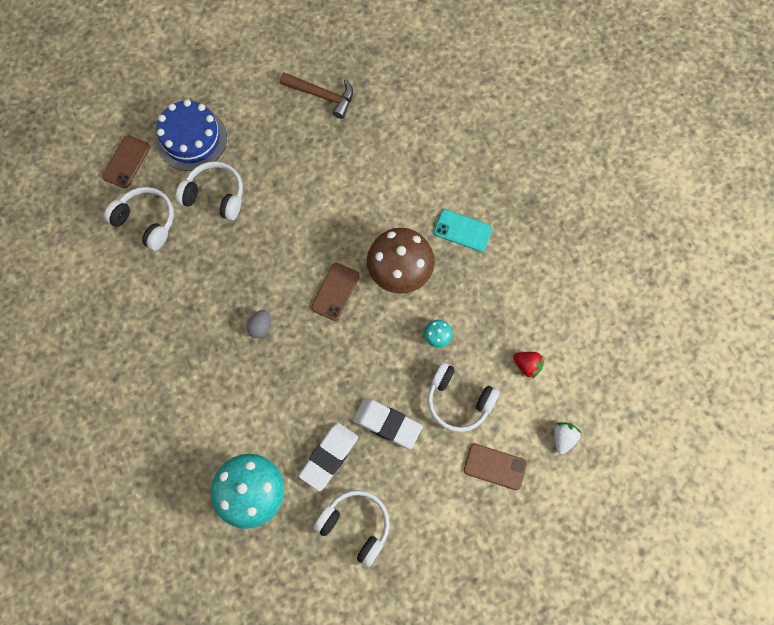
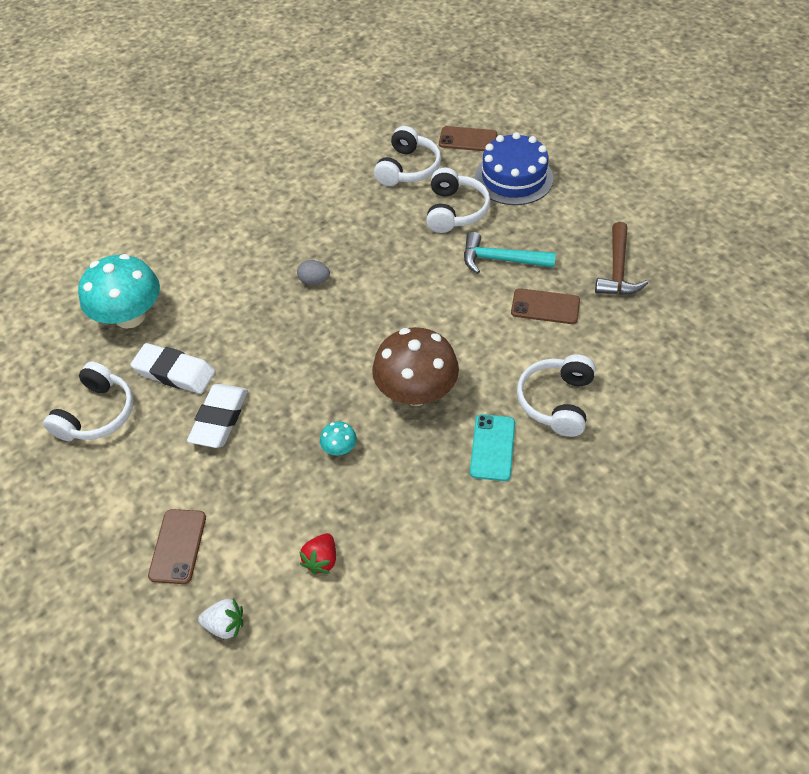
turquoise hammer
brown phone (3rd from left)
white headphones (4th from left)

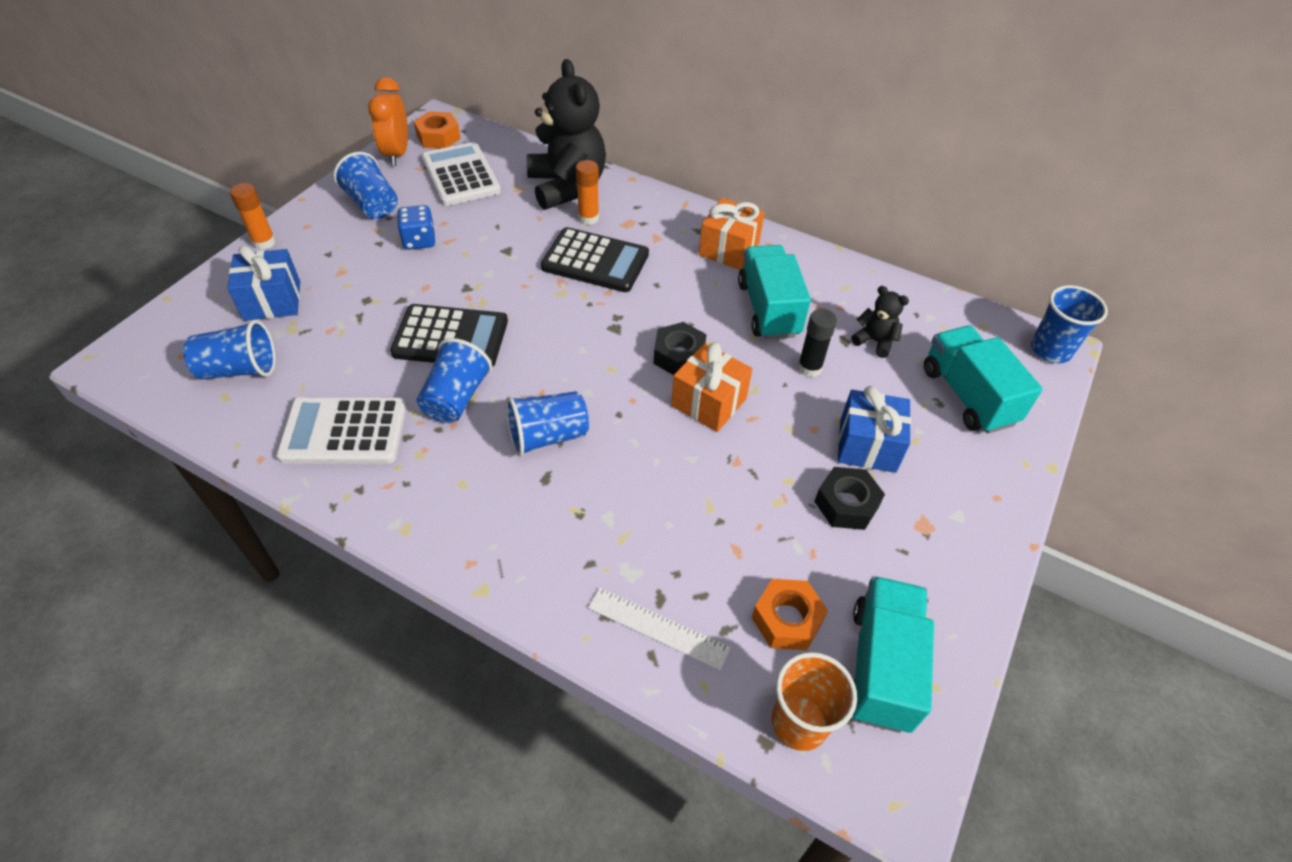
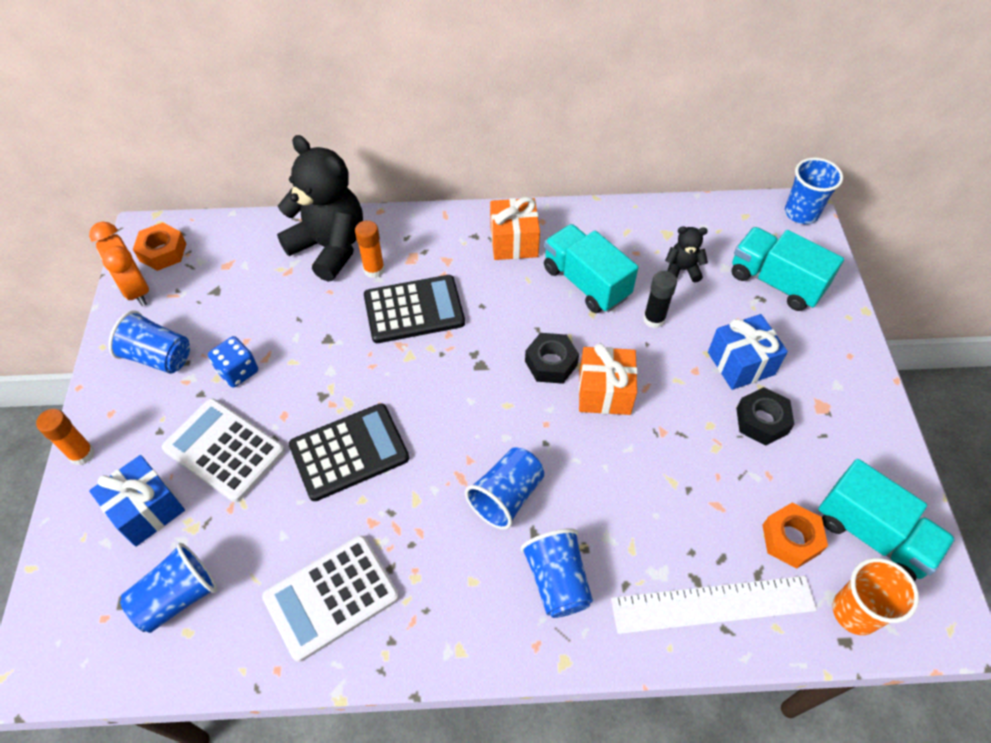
blue cup (4th from left)
white calculator (1st from left)
turquoise truck (3rd from left)
white ruler

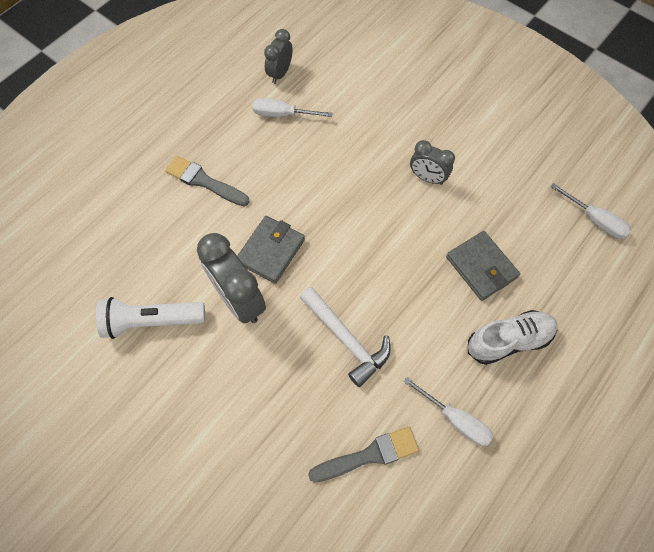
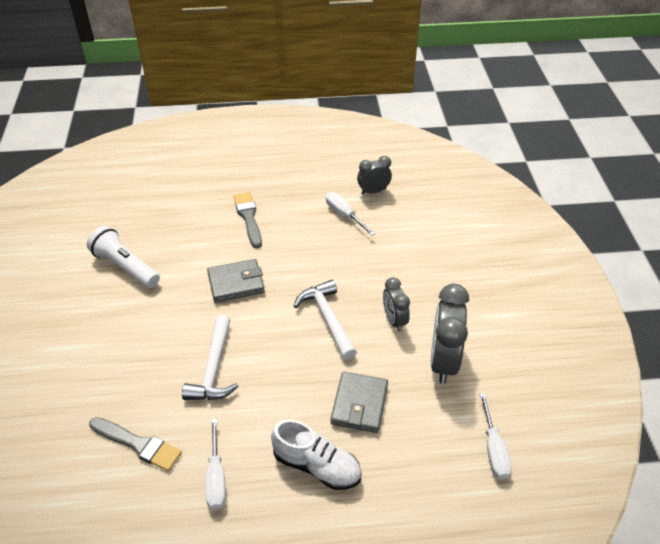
white hammer (2nd from left)
grey clock (3rd from left)

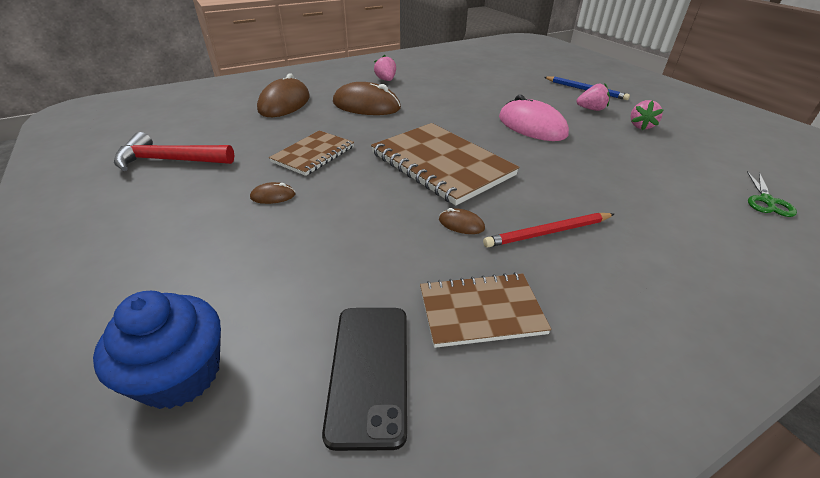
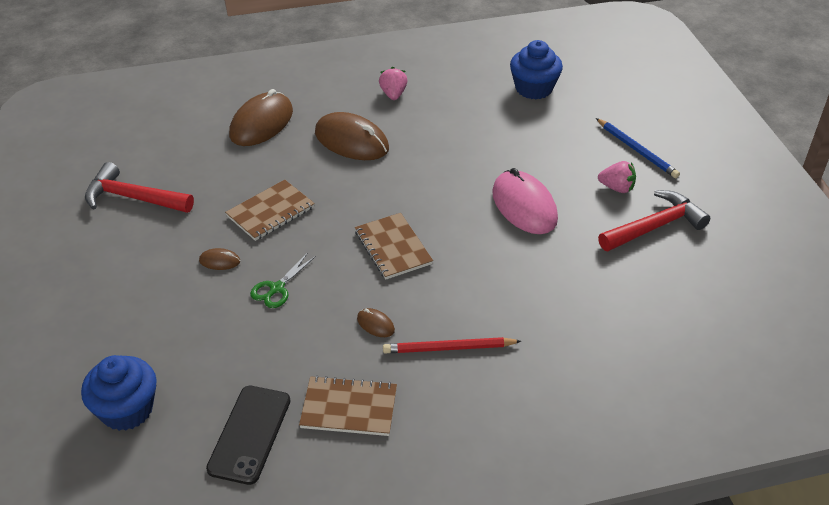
blue cupcake (2nd from left)
green scissors
red hammer (2nd from left)
brown notebook (3rd from left)

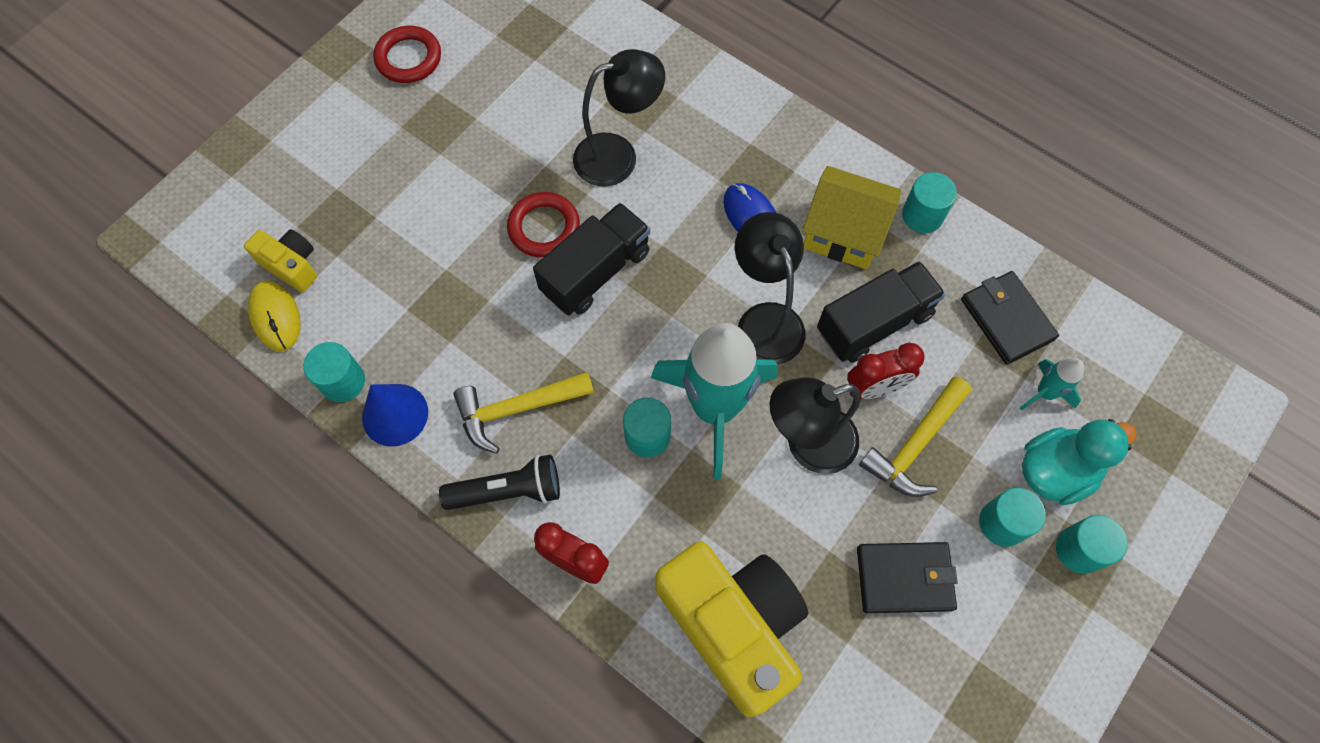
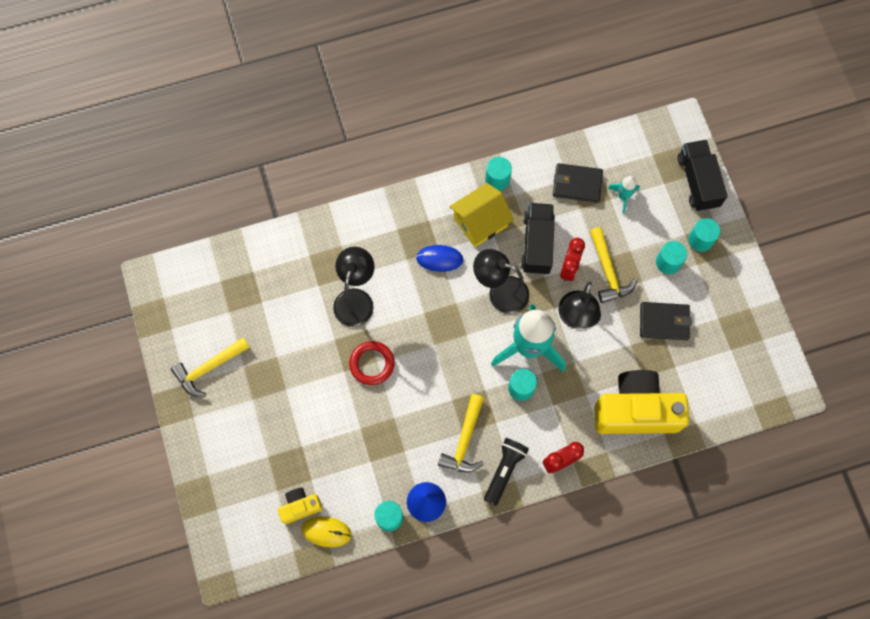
turquoise duck
black truck (2nd from left)
yellow hammer (1st from left)
black wallet (2nd from left)

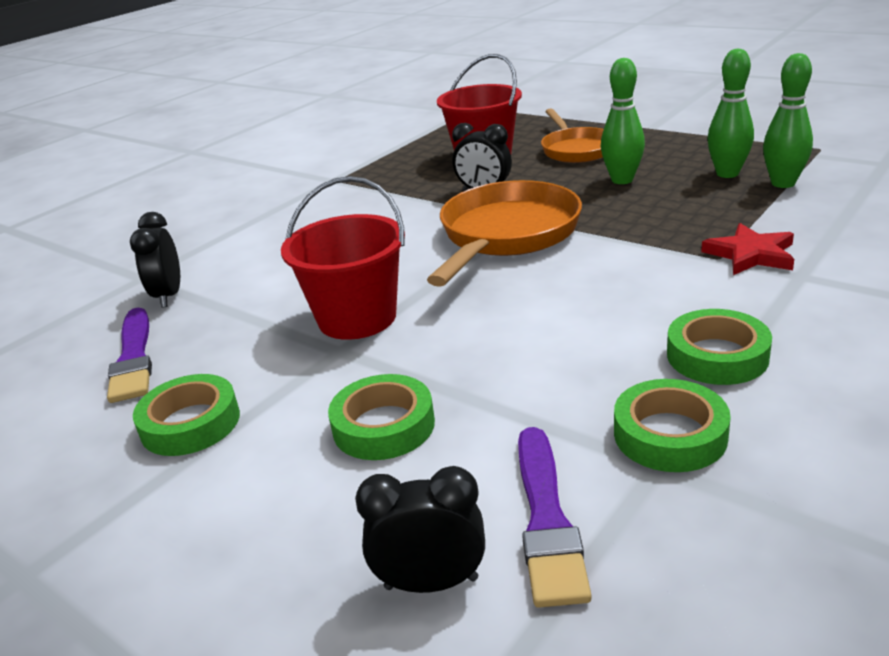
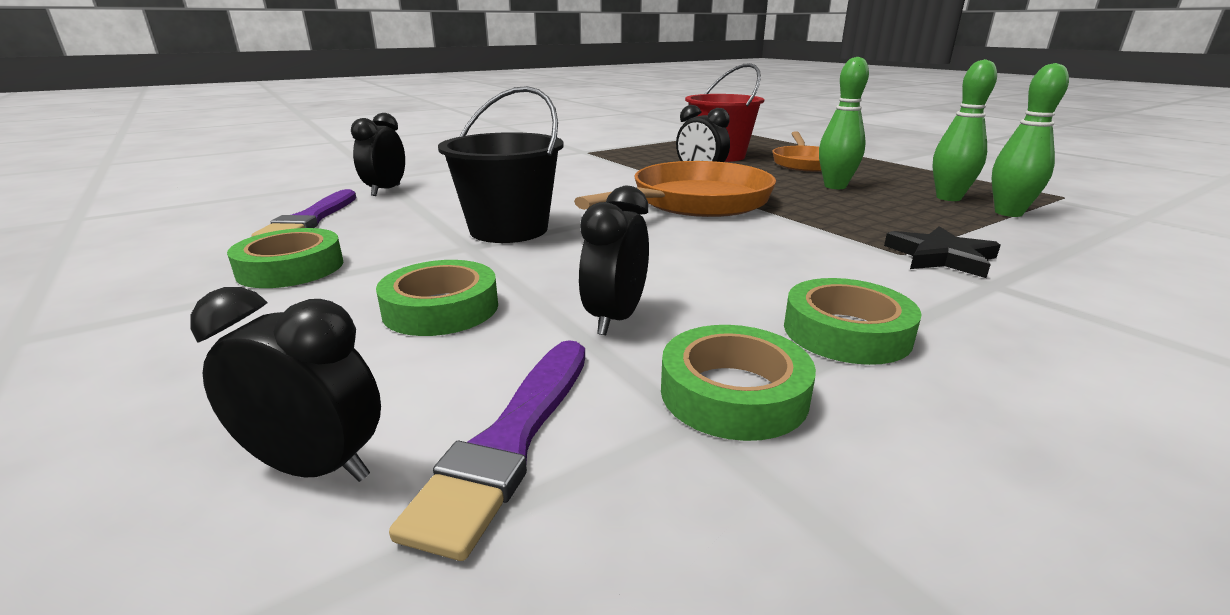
black clock (3rd from left)
black bucket
black star

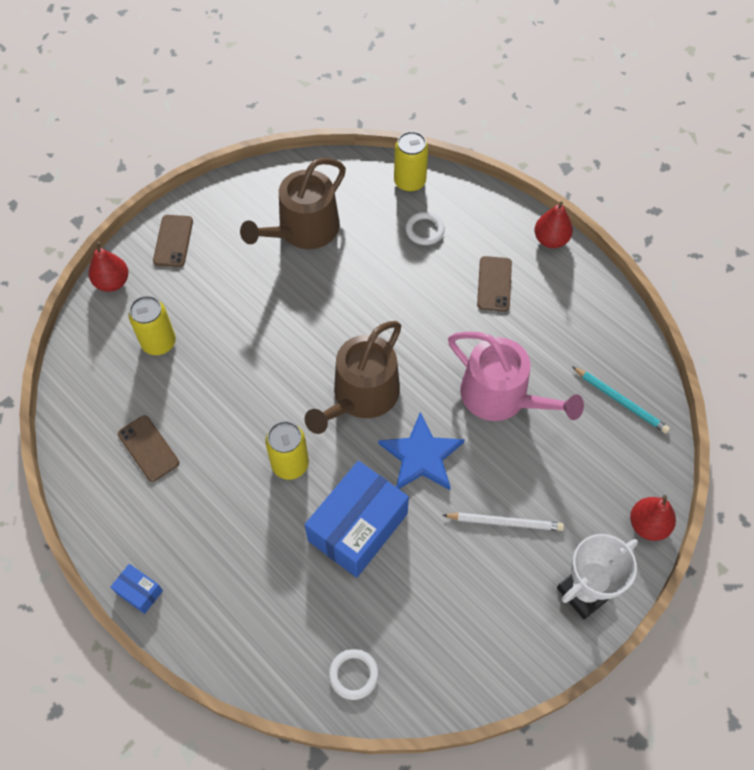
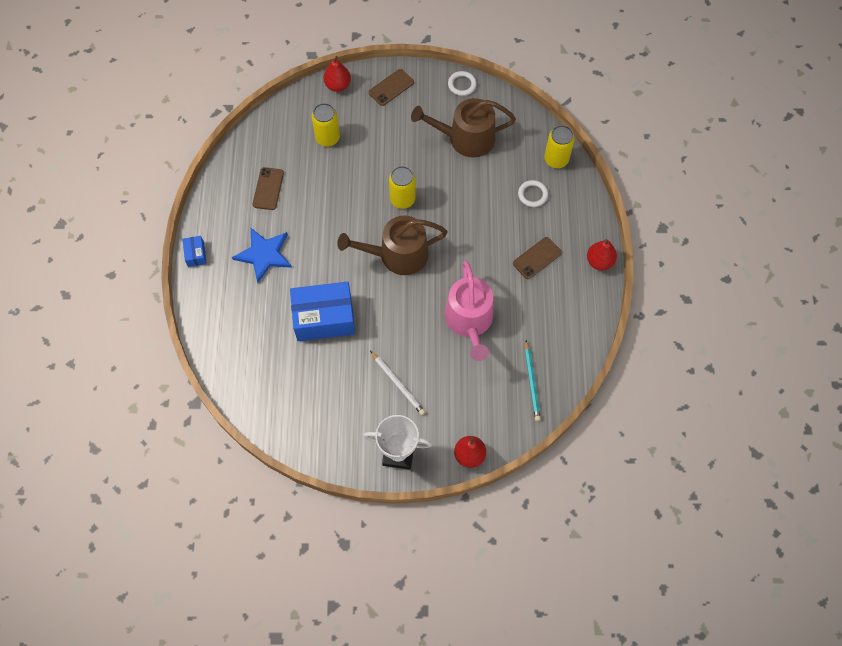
yellow can (2nd from left)
white ring (1st from left)
blue star

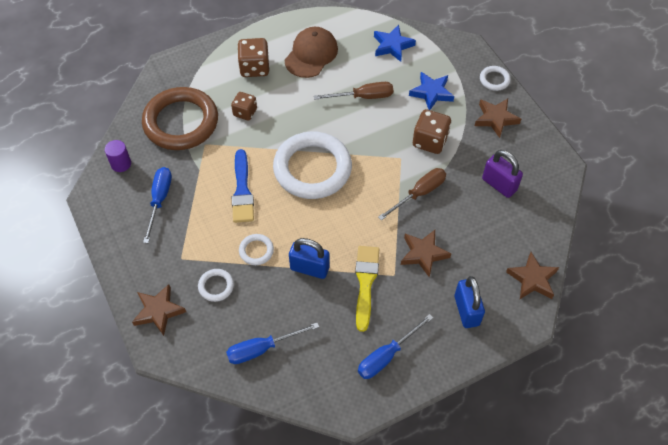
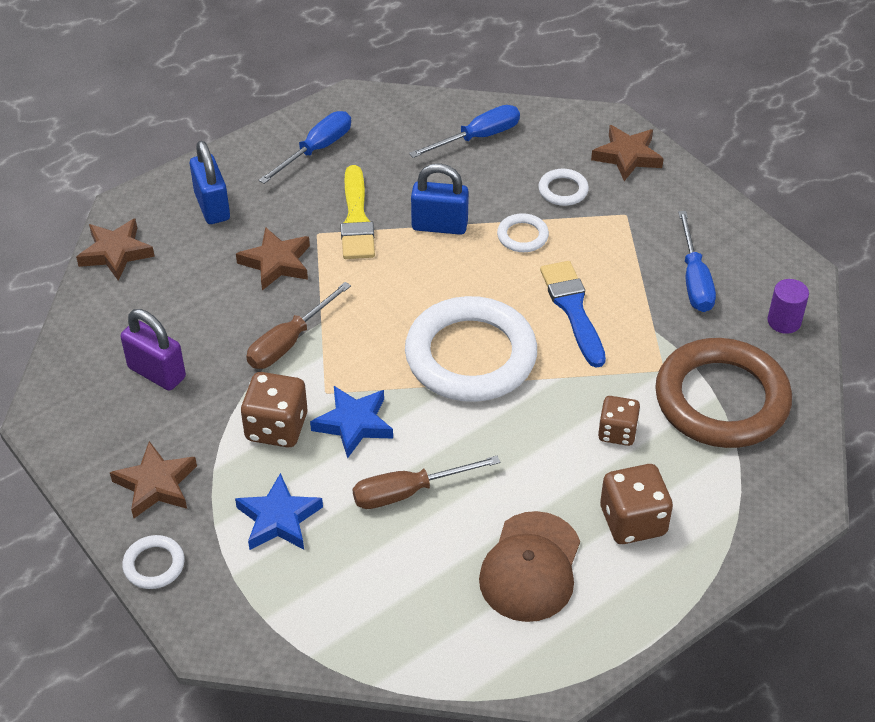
blue star (2nd from left)

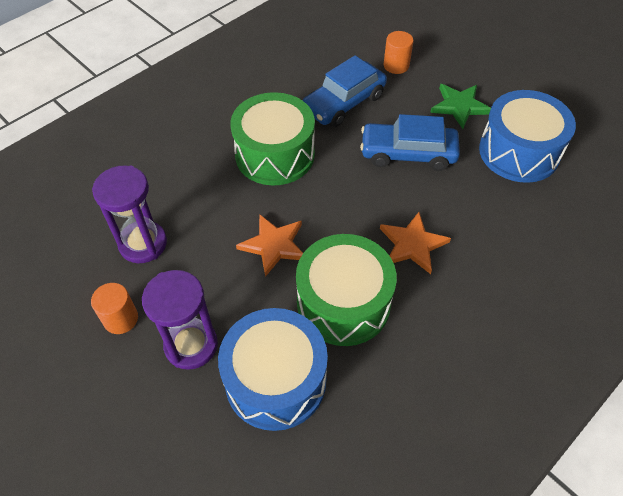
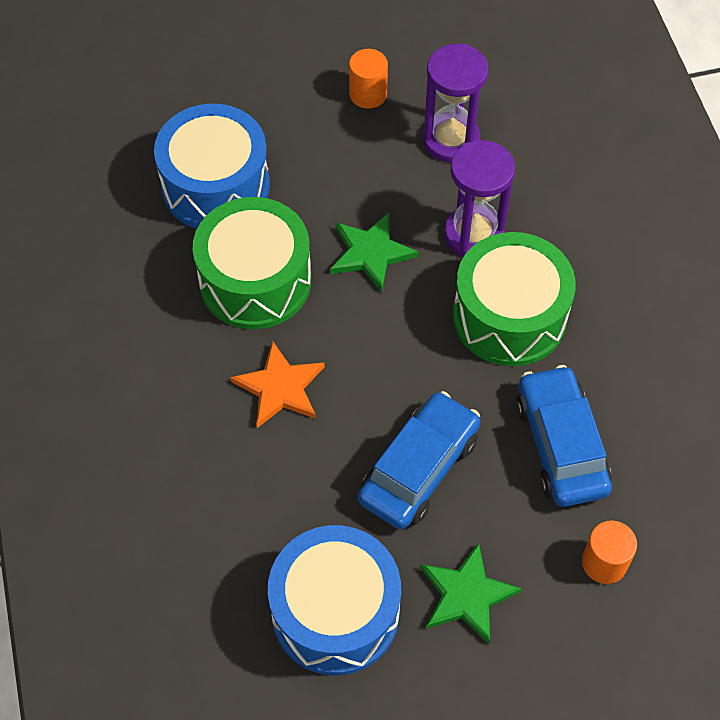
purple hourglass (2nd from left)
green star (1st from left)

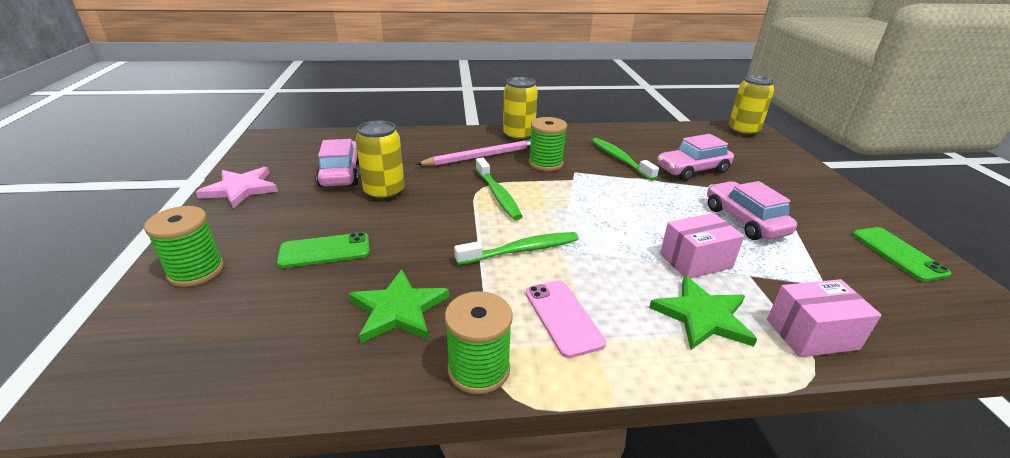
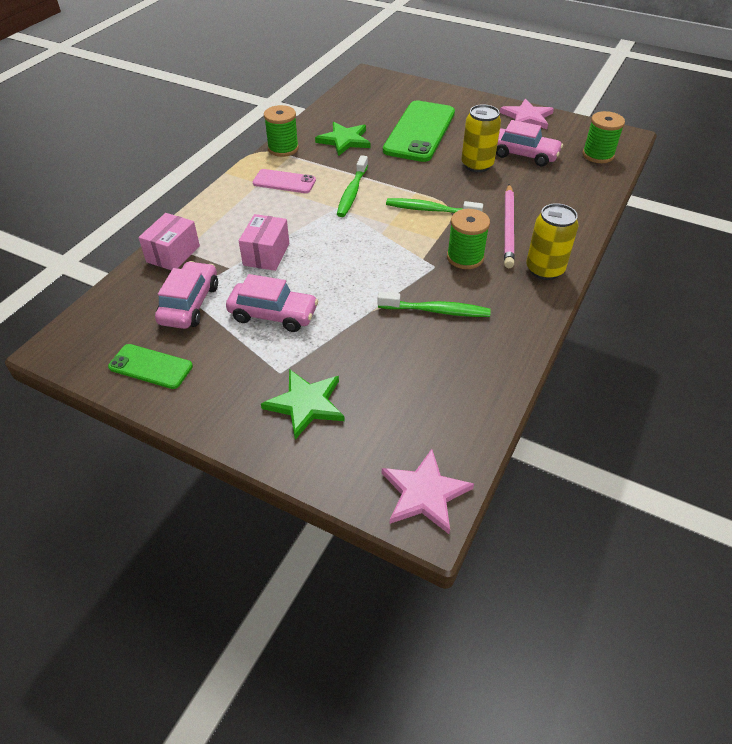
green spool (3rd from left)
green star (1st from left)
pink car (1st from left)
pink star (1st from left)
green phone (2nd from left)

